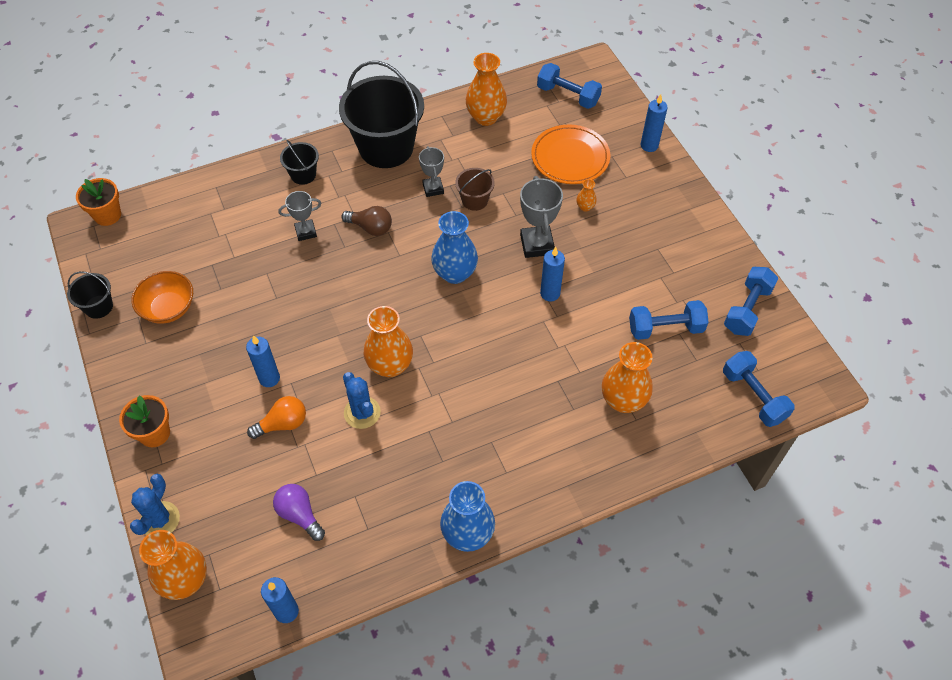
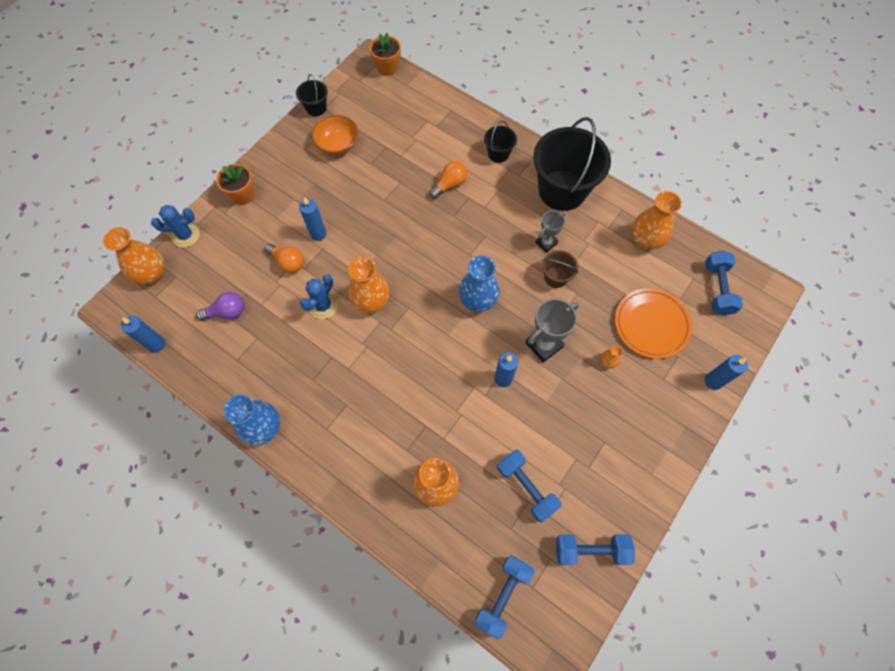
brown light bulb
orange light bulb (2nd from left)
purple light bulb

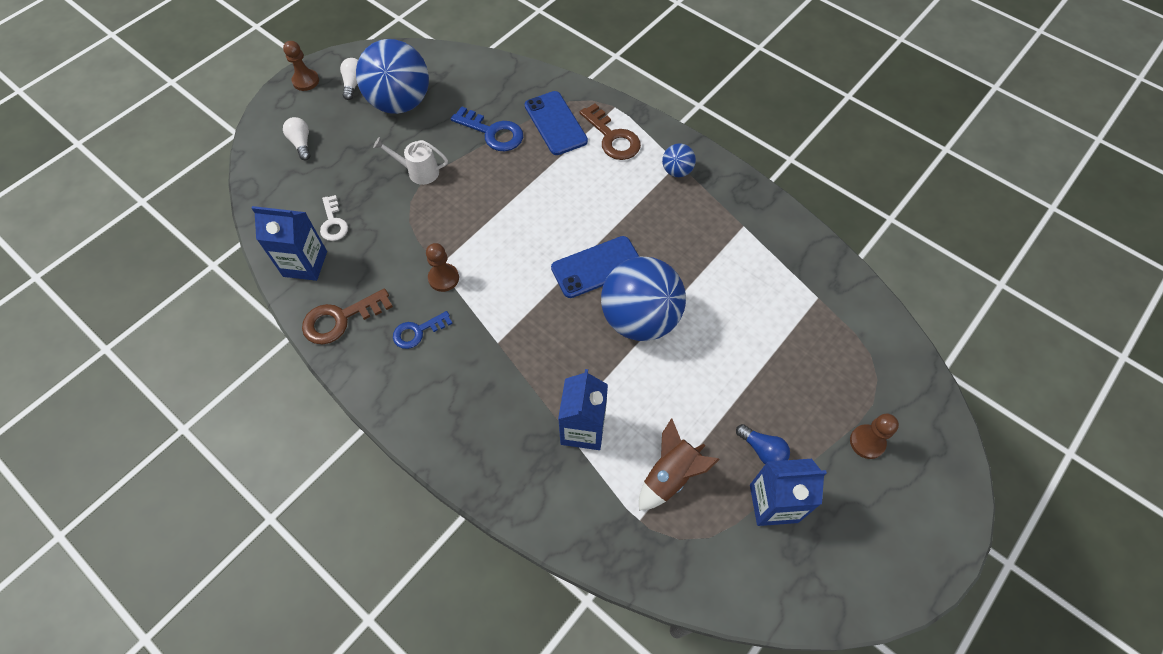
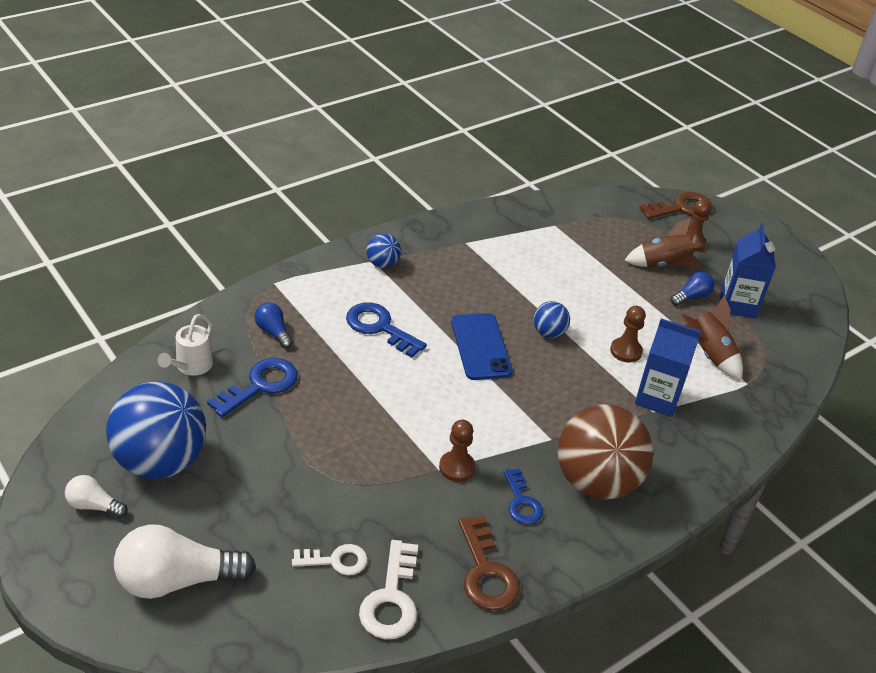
blue key (2nd from left)
brown ball
brown rocket (1st from left)
brown pawn (2nd from left)
white watering can
brown key (2nd from left)
white key (2nd from left)
blue light bulb (1st from left)
white light bulb (2nd from left)
blue ball (3rd from left)

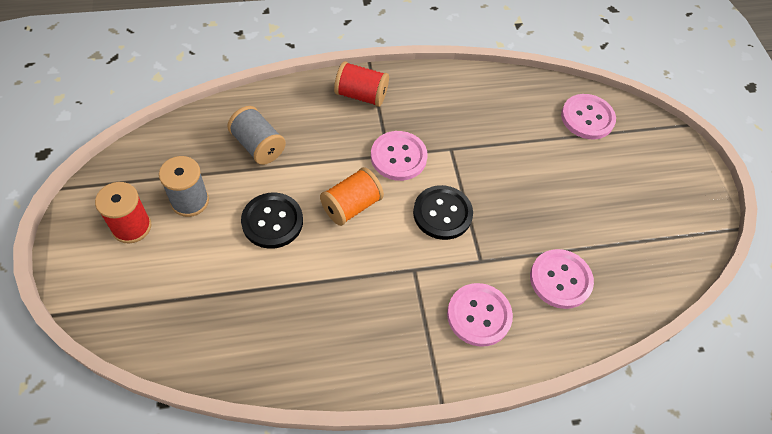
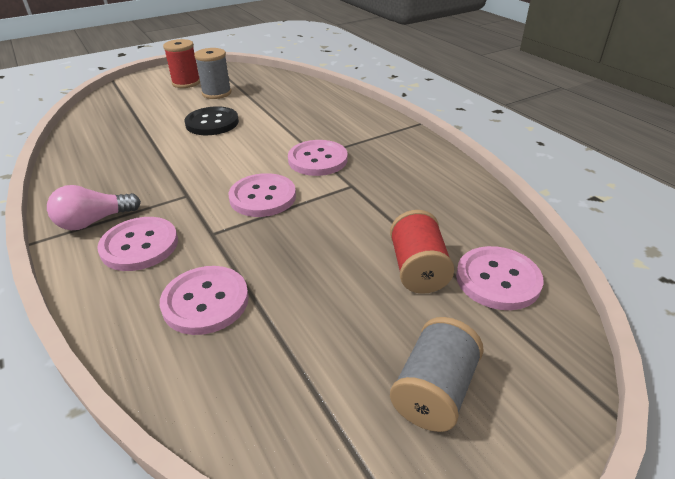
orange spool
pink light bulb
grey spool (2nd from left)
red spool (2nd from left)
pink button (3rd from left)

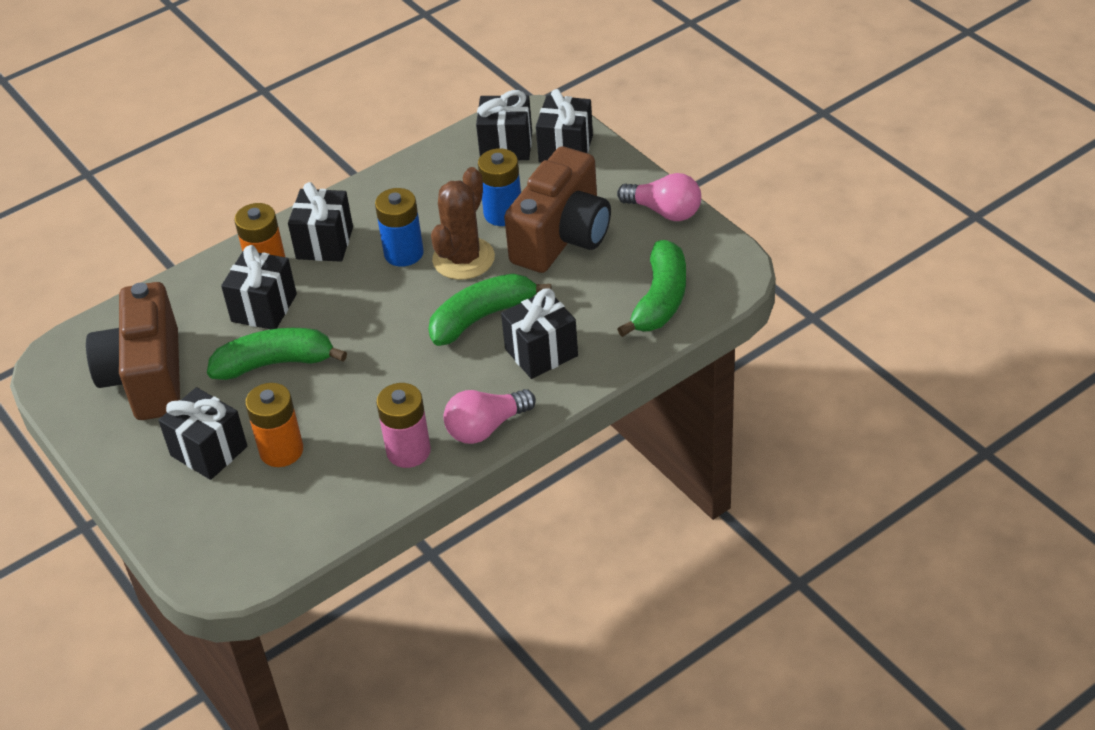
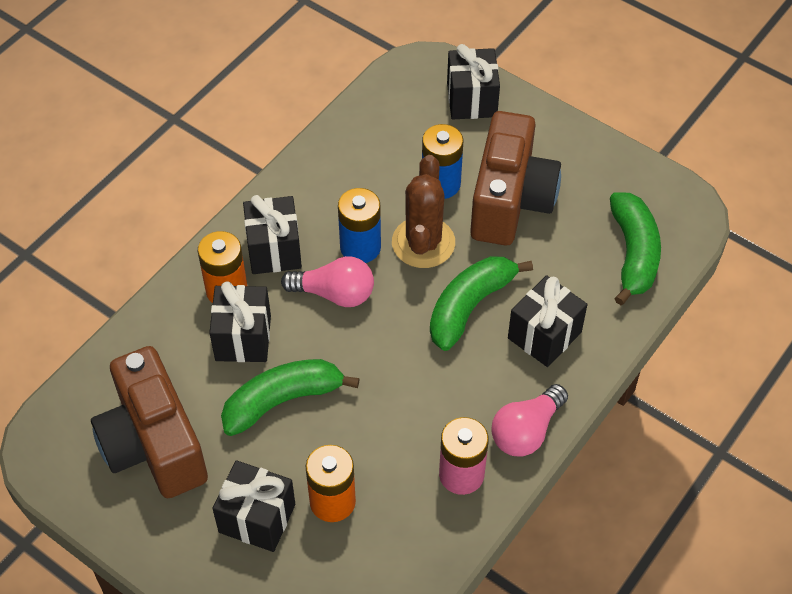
black gift (4th from left in the first image)
pink light bulb (1st from left)

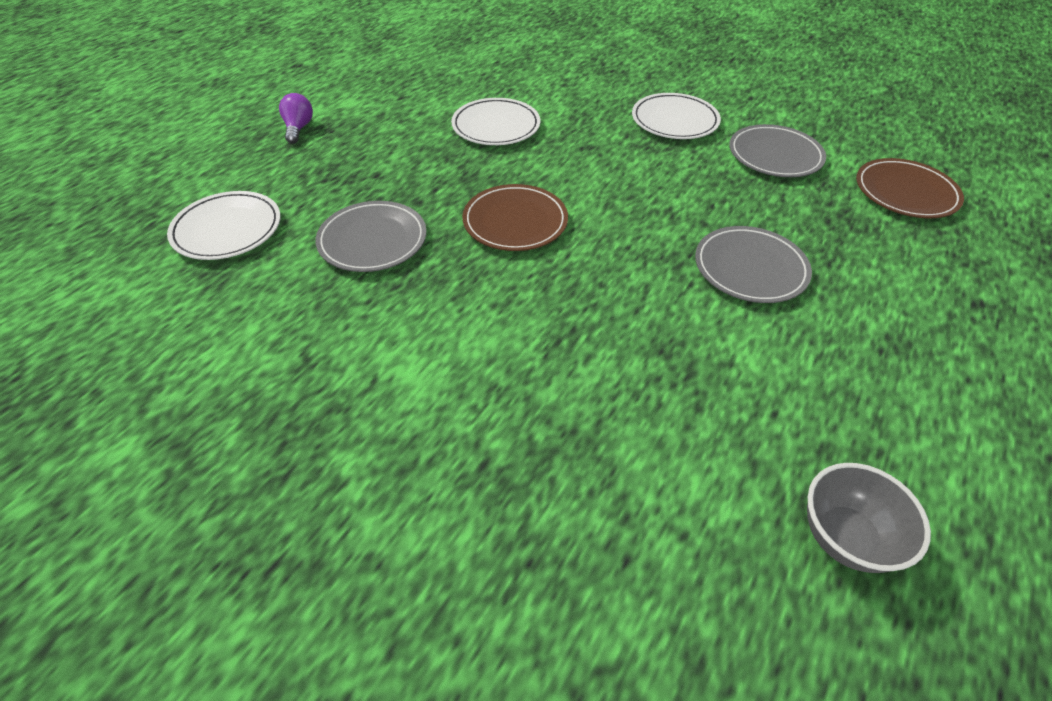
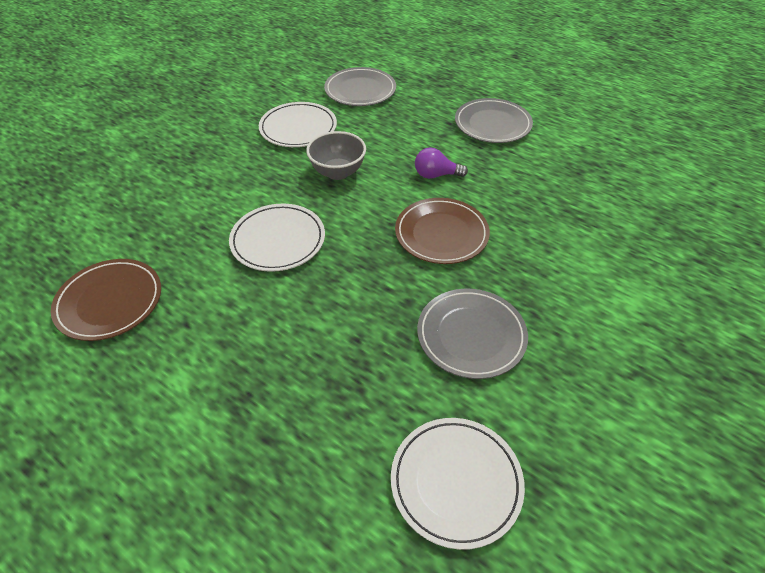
purple light bulb
grey bowl
brown plate (1st from left)

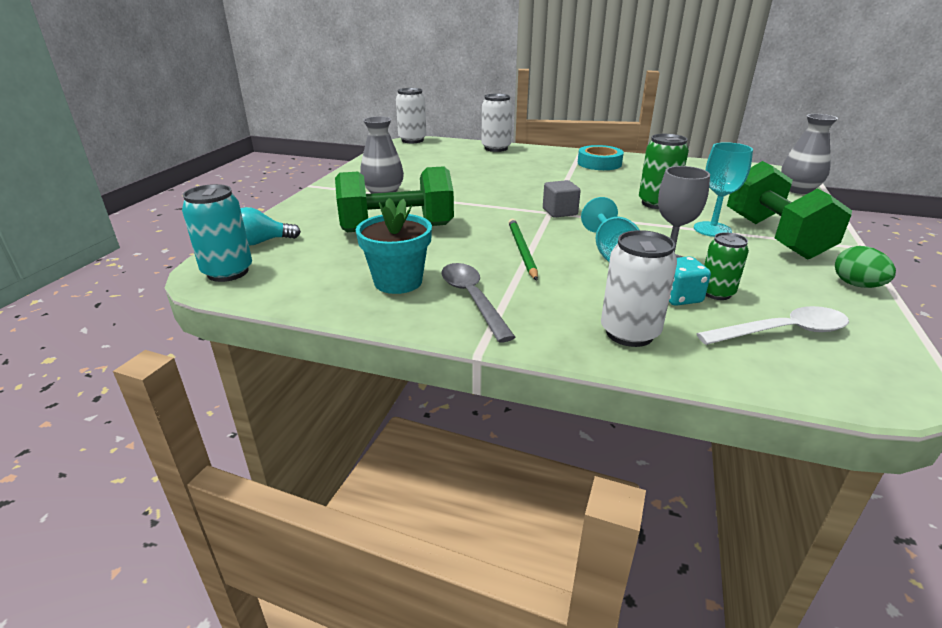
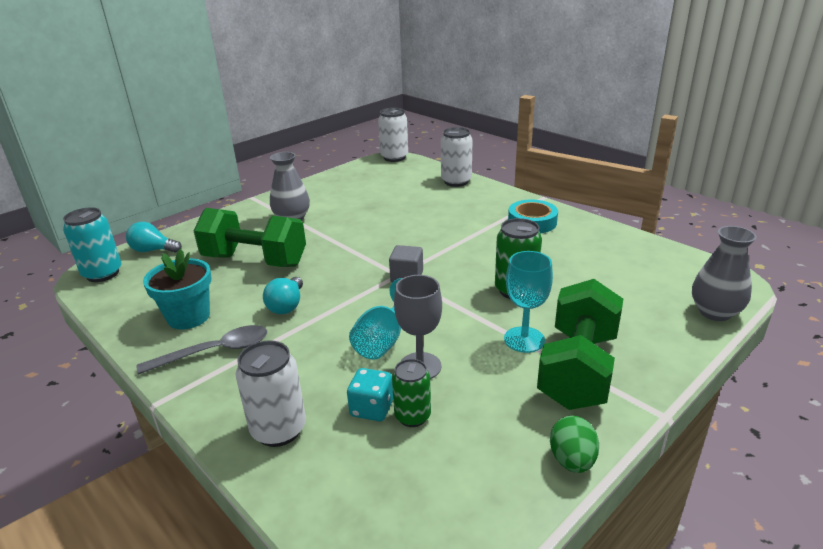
green pencil
white spoon
turquoise light bulb (2nd from left)
grey spoon

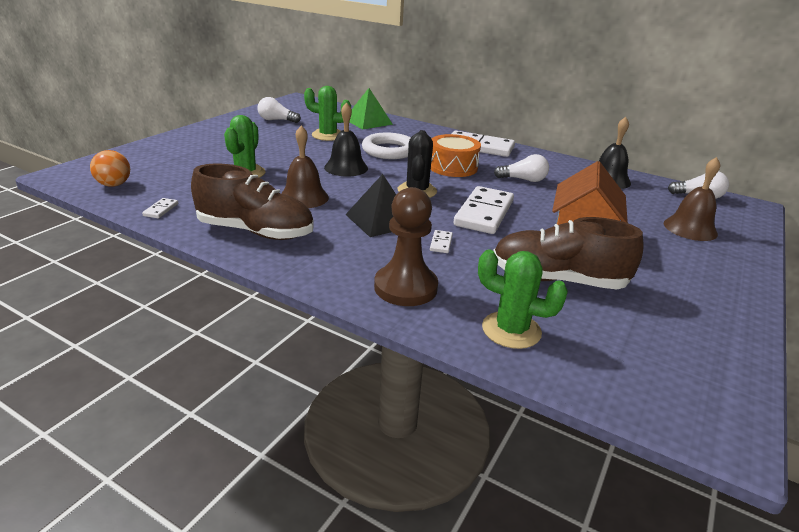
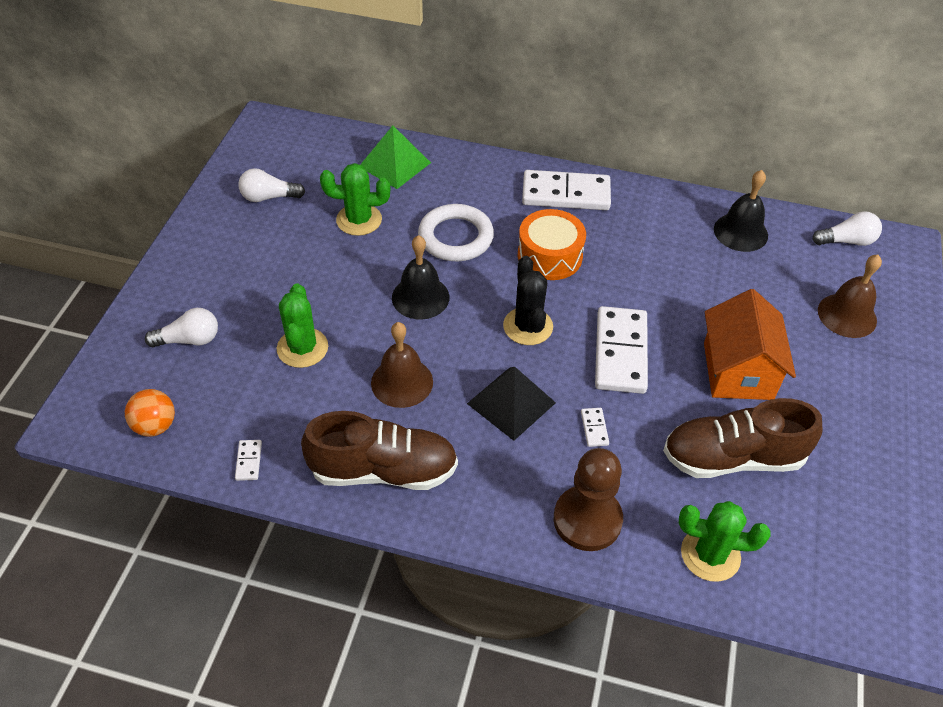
white light bulb (1st from left)

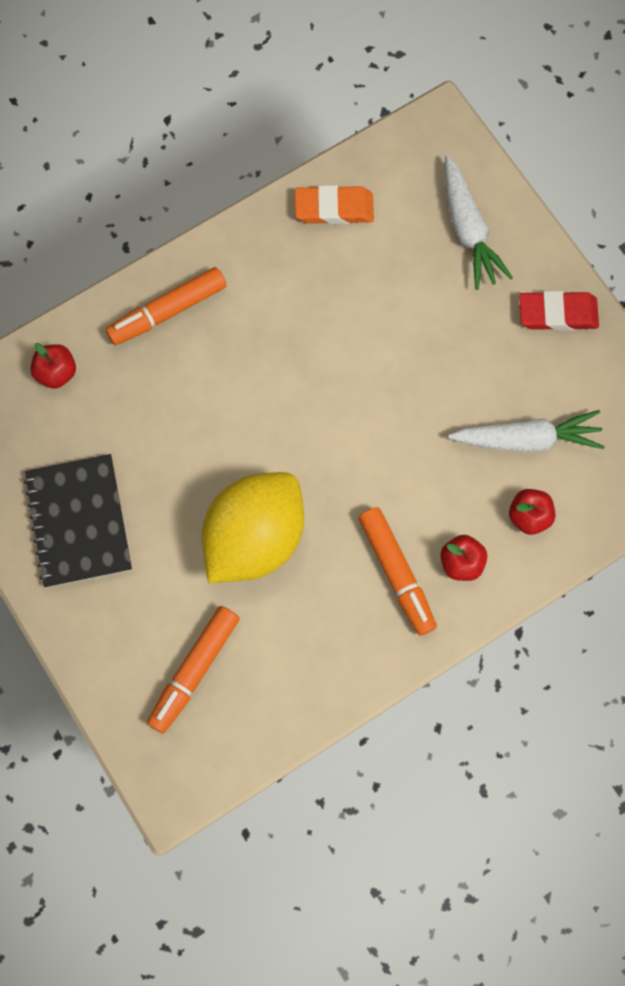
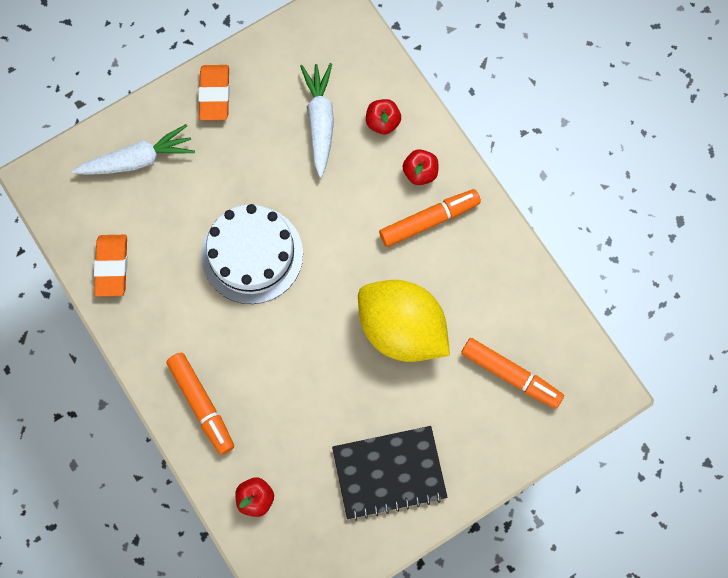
white cake
orange eraser (2nd from left)

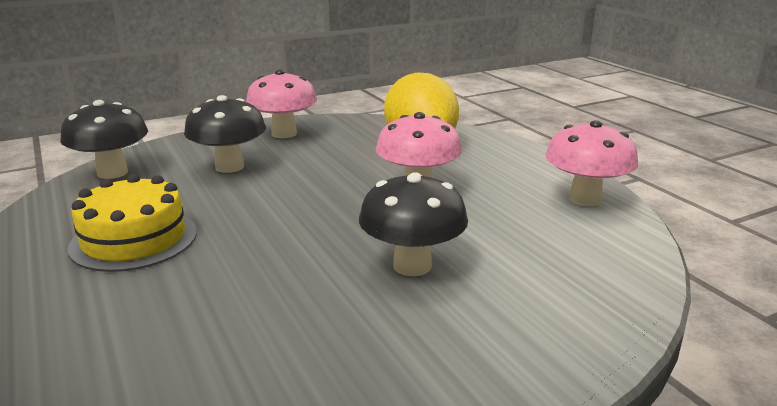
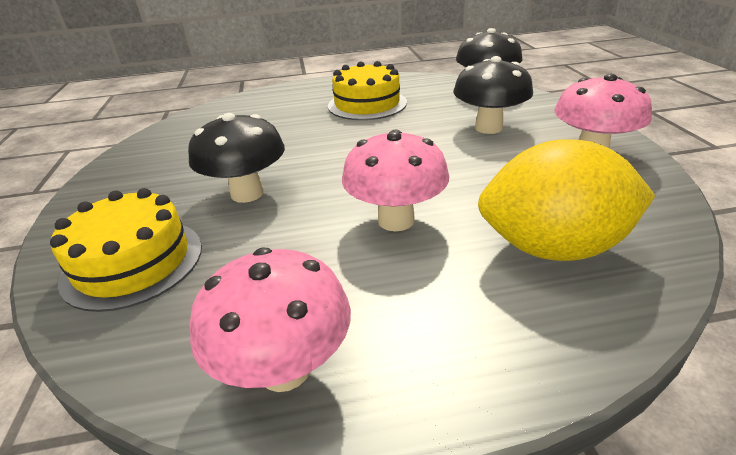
yellow cake (1st from left)

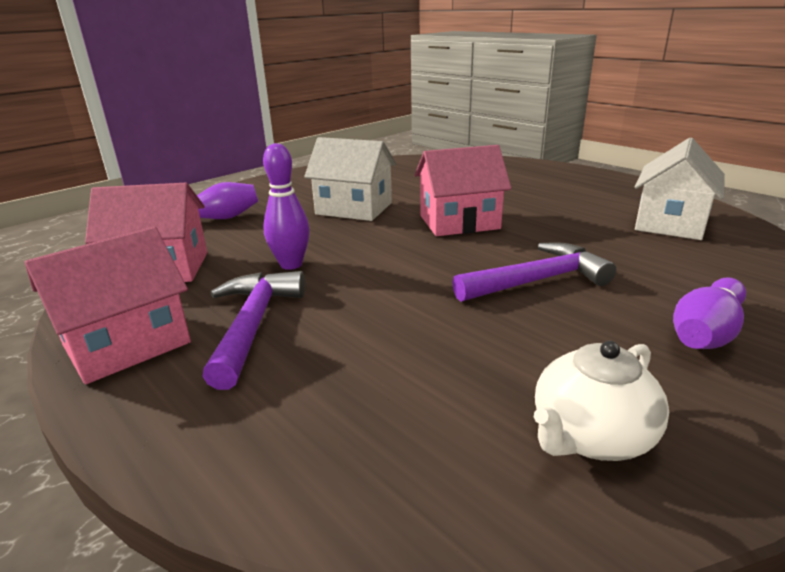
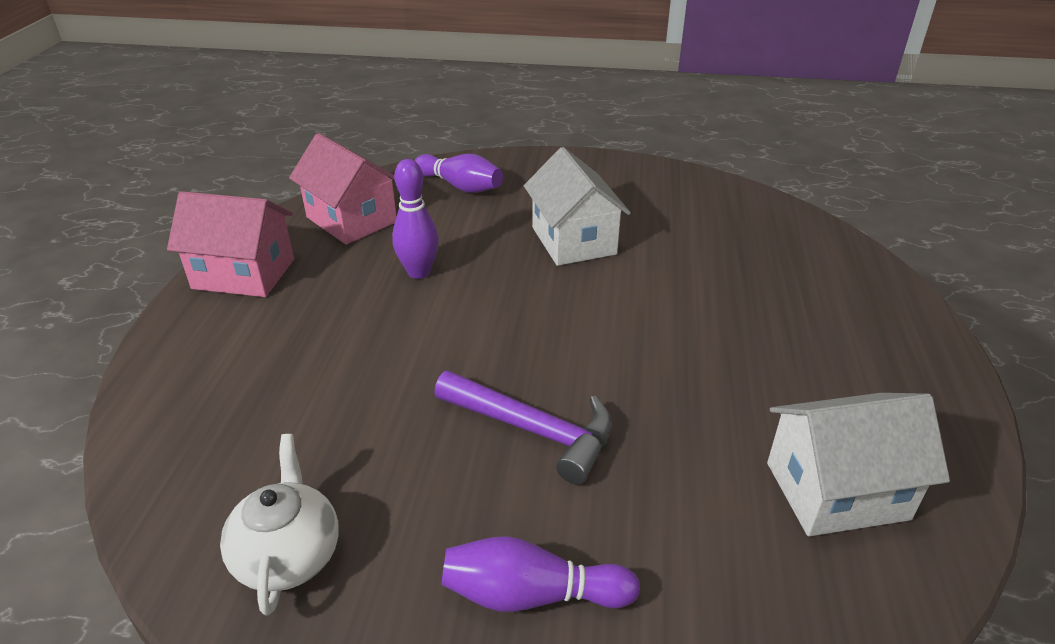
purple hammer (1st from left in the first image)
pink house (3rd from left in the first image)
white teapot

